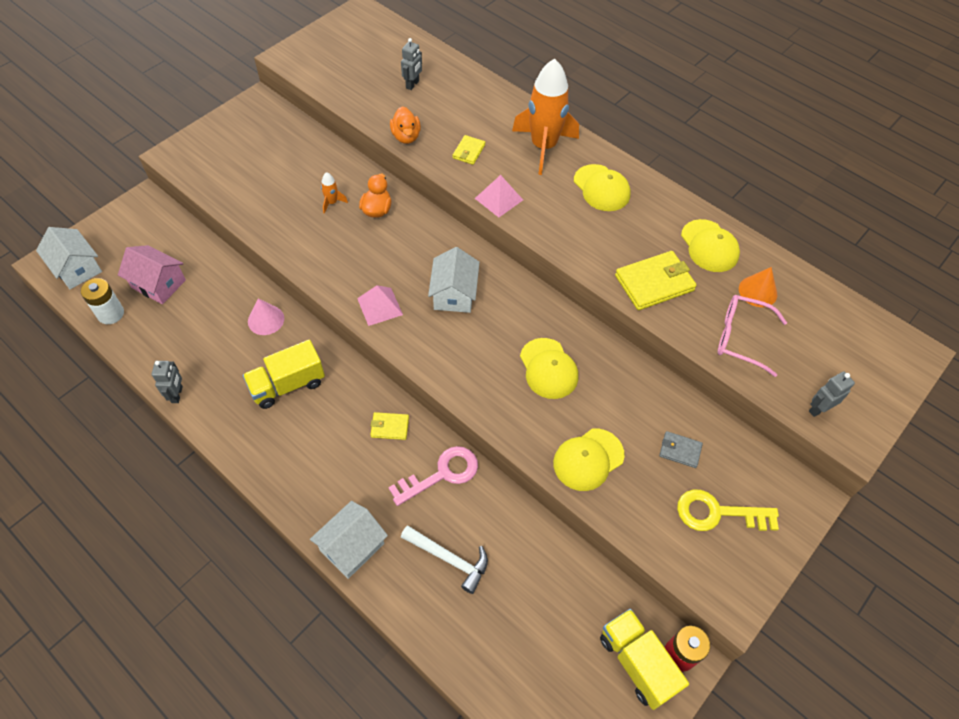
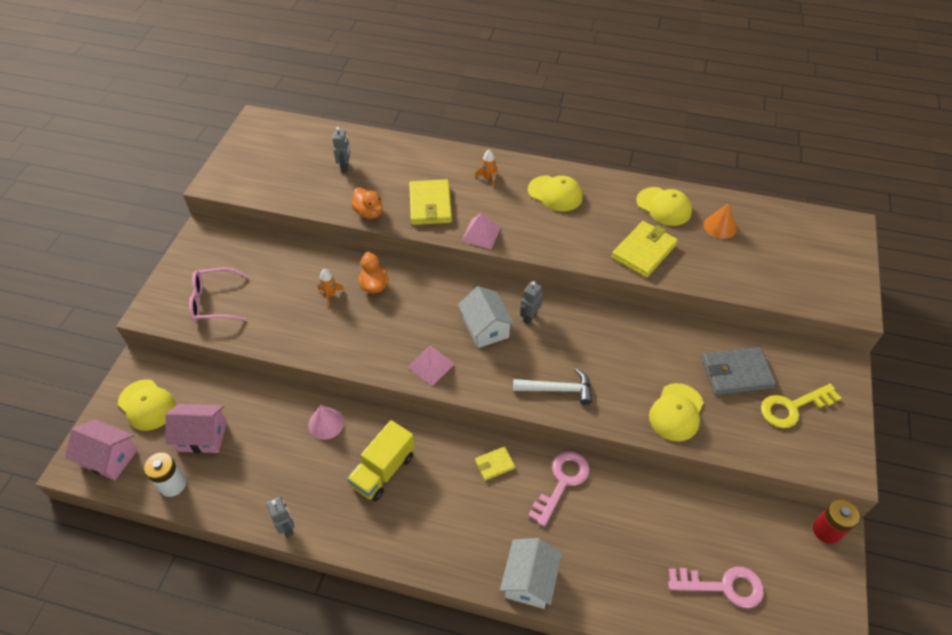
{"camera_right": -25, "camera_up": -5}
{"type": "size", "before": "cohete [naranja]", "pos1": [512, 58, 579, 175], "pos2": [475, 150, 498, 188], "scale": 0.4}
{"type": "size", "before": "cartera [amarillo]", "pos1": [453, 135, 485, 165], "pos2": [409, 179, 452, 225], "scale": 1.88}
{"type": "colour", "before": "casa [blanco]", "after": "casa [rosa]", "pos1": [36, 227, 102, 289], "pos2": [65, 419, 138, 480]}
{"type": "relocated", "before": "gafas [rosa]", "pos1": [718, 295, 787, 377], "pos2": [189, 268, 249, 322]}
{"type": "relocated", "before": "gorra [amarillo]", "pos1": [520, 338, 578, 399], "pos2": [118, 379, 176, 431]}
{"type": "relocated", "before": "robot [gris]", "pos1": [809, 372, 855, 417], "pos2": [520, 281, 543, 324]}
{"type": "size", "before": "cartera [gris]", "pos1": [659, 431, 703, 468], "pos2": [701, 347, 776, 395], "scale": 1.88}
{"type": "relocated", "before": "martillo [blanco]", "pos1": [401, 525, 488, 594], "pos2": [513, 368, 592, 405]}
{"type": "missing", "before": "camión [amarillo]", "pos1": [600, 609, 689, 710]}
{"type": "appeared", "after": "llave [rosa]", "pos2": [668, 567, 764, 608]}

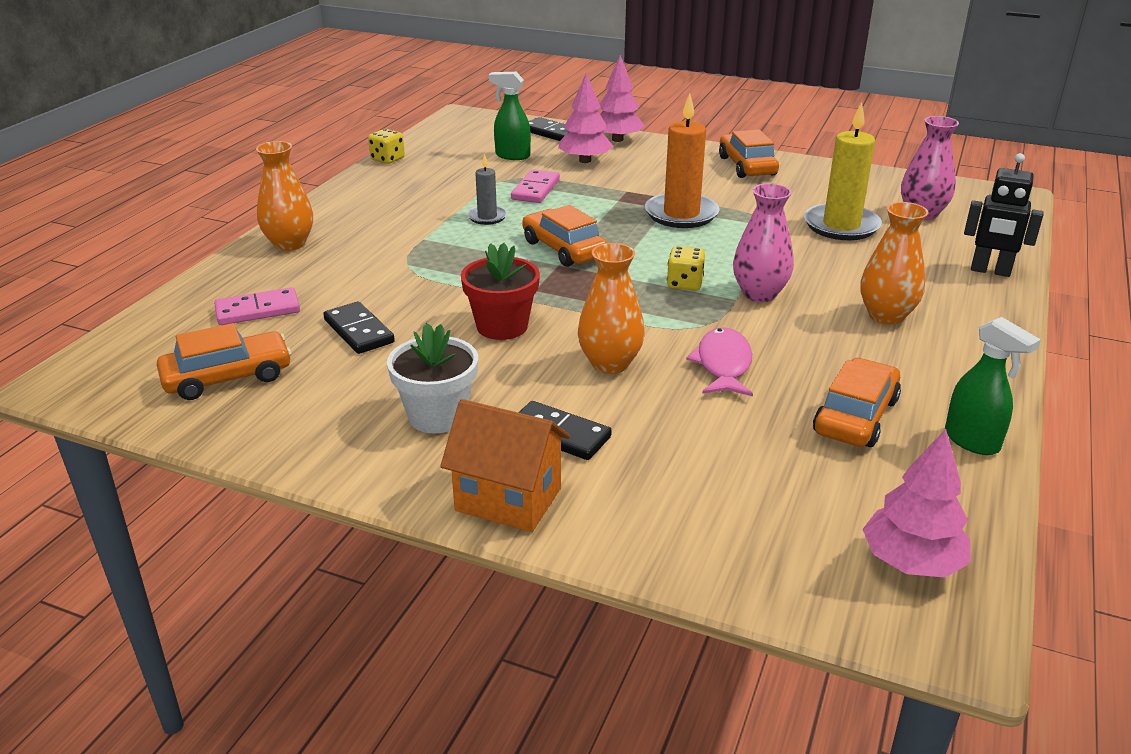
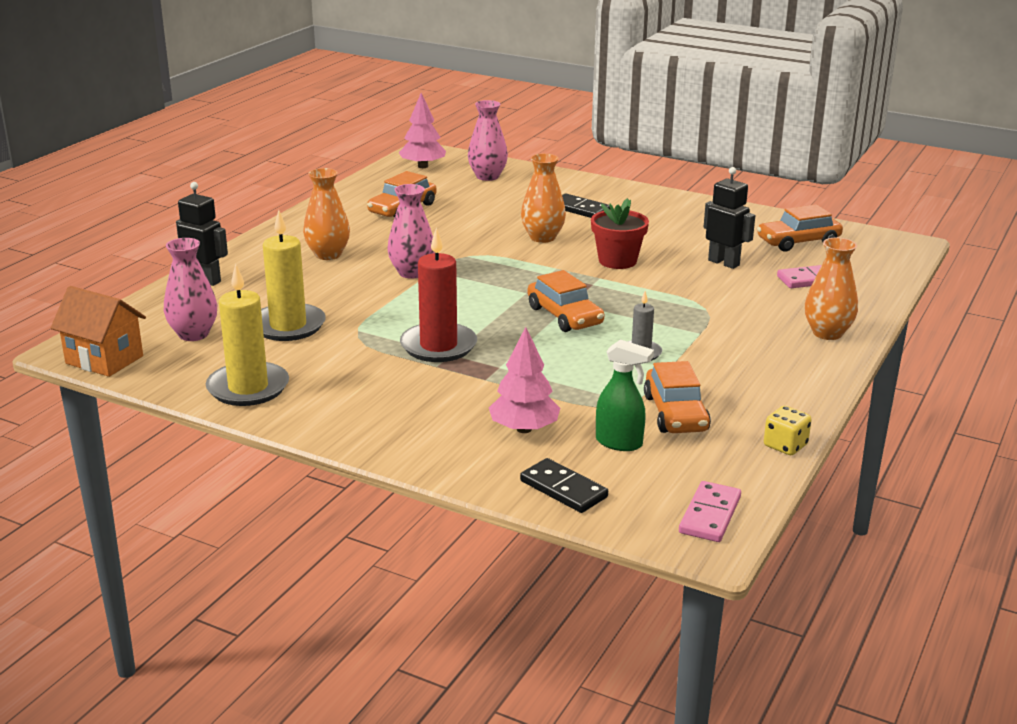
{"camera_right": -175, "camera_up": -5}
{"type": "missing", "before": "árbol [rosa]", "pos1": [600, 55, 645, 142]}
{"type": "colour", "before": "vela [naranja]", "after": "vela [rojo]", "pos1": [645, 93, 720, 228], "pos2": [400, 228, 477, 362]}
{"type": "relocated", "before": "coche [naranja]", "pos1": [719, 130, 779, 178], "pos2": [644, 361, 711, 433]}
{"type": "relocated", "before": "ficha de dominó [rosa]", "pos1": [511, 169, 560, 203], "pos2": [679, 481, 741, 542]}
{"type": "missing", "before": "dado [amarillo]", "pos1": [667, 246, 705, 291]}
{"type": "exchanged", "before": "ficha de dominó [negro]", "after": "robot [negro]", "pos1": [323, 301, 395, 354], "pos2": [704, 167, 755, 269]}
{"type": "missing", "before": "pulverizador [verde]", "pos1": [945, 317, 1041, 455]}
{"type": "missing", "before": "maceta [blanco]", "pos1": [387, 323, 478, 433]}
{"type": "missing", "before": "pez [rosa]", "pos1": [686, 327, 753, 396]}
{"type": "relocated", "before": "casa [naranja]", "pos1": [440, 399, 570, 532], "pos2": [51, 286, 146, 377]}
{"type": "appeared", "after": "florero [rosa]", "pos2": [468, 100, 508, 181]}
{"type": "appeared", "after": "vela [amarillo]", "pos2": [206, 264, 289, 406]}

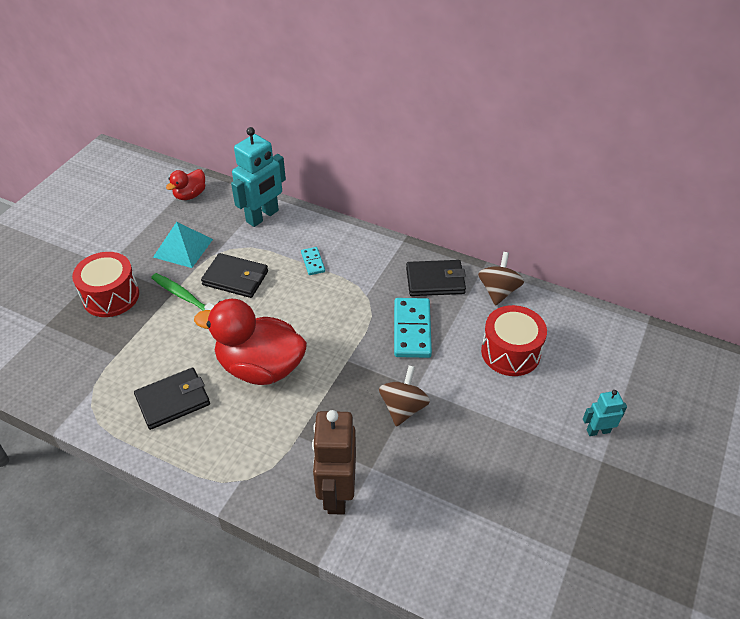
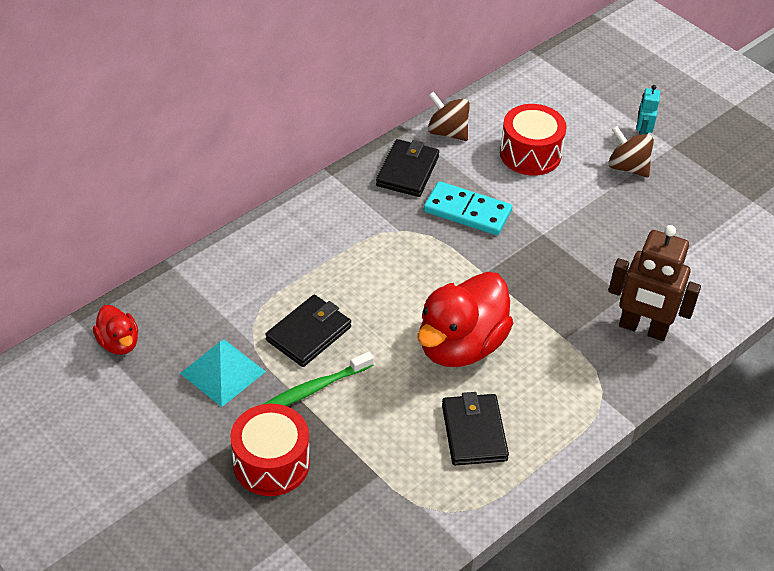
{"camera_right": -70, "camera_up": 0}
{"type": "missing", "before": "robot [turquesa]", "pos1": [231, 127, 286, 227]}
{"type": "missing", "before": "ficha de dominó [turquesa]", "pos1": [301, 247, 325, 275]}
{"type": "relocated", "before": "peonza [marrón]", "pos1": [379, 365, 430, 427], "pos2": [608, 126, 654, 177]}

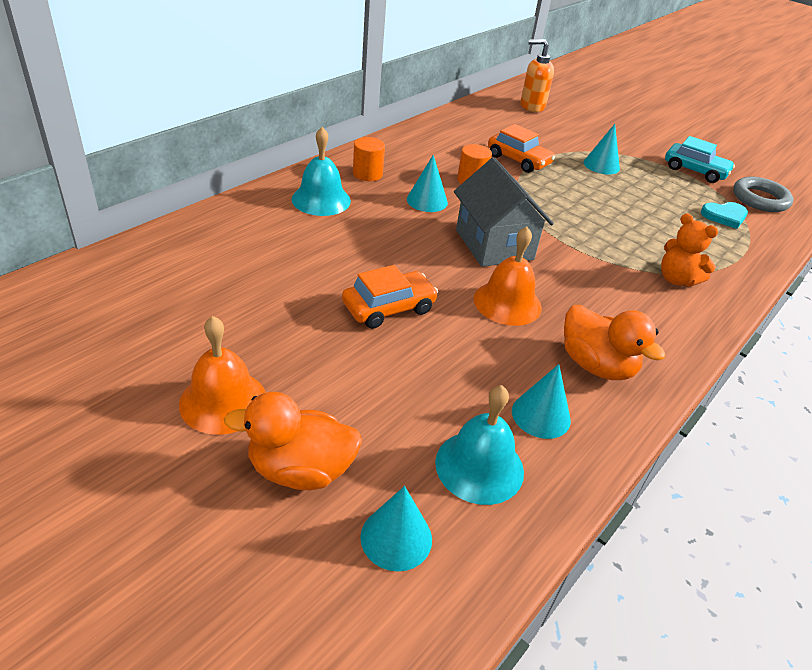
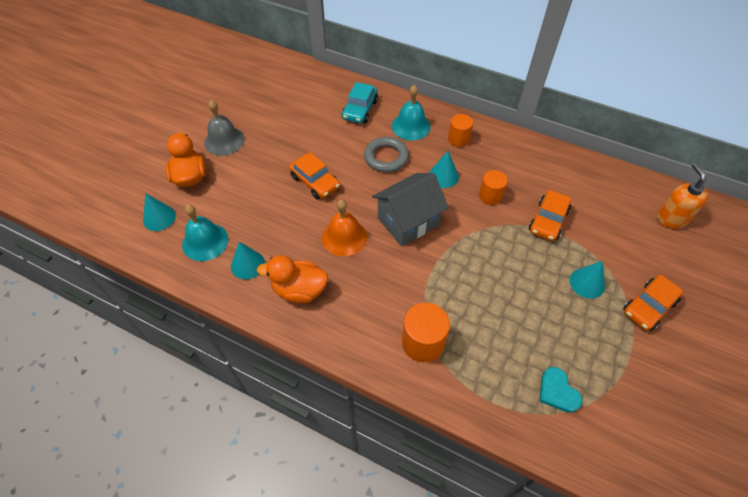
{"camera_right": 80, "camera_up": 15}
{"type": "relocated", "before": "coche [turquesa]", "pos1": [665, 136, 735, 183], "pos2": [342, 82, 378, 123]}
{"type": "relocated", "before": "anillo [gris]", "pos1": [733, 177, 794, 212], "pos2": [364, 137, 409, 172]}
{"type": "exchanged", "before": "osito [naranja]", "after": "cilindro [naranja]", "pos1": [661, 213, 718, 287], "pos2": [402, 303, 450, 363]}
{"type": "spun", "before": "pato [naranja]", "pos1": [564, 305, 666, 380], "pos2": [257, 255, 328, 303], "turn": 60}
{"type": "colour", "before": "campana [naranja]", "after": "campana [gris]", "pos1": [179, 316, 266, 435], "pos2": [204, 100, 245, 156]}
{"type": "appeared", "after": "coche [naranja]", "pos2": [623, 275, 683, 331]}

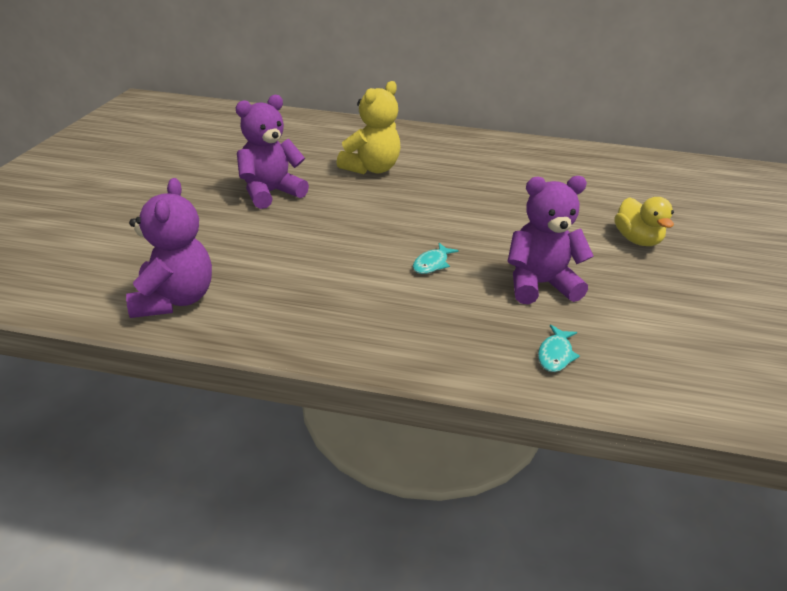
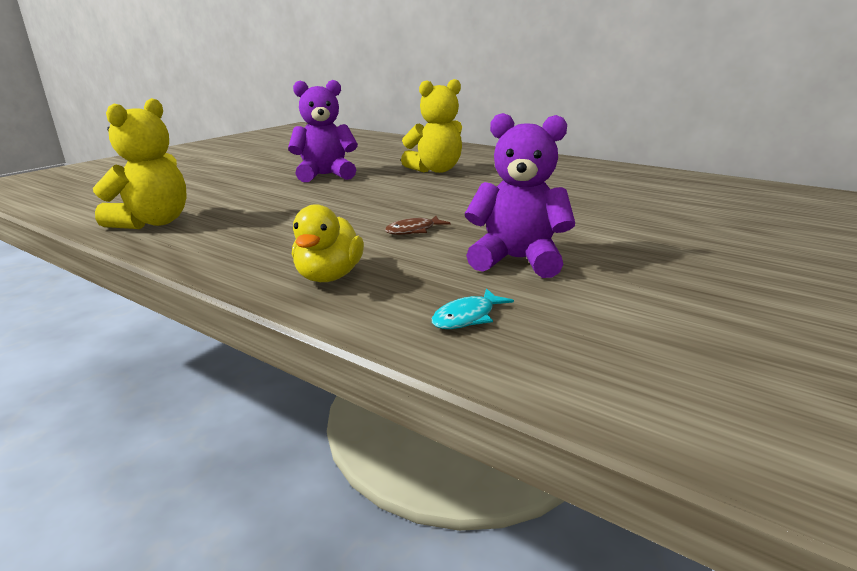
{"camera_right": 25, "camera_up": -10}
{"type": "colour", "before": "osito [morado]", "after": "osito [amarillo]", "pos1": [126, 178, 212, 318], "pos2": [93, 98, 187, 229]}
{"type": "relocated", "before": "pato [amarillo]", "pos1": [614, 197, 674, 246], "pos2": [292, 204, 364, 282]}
{"type": "colour", "before": "pez [turquesa]", "after": "pez [marrón]", "pos1": [413, 243, 459, 274], "pos2": [385, 216, 451, 235]}

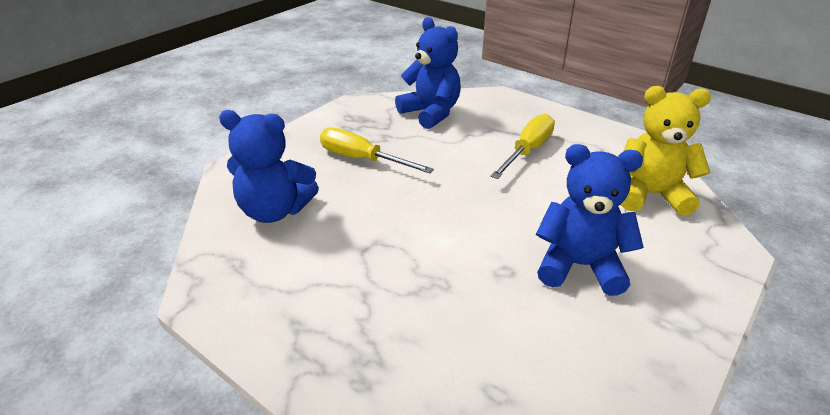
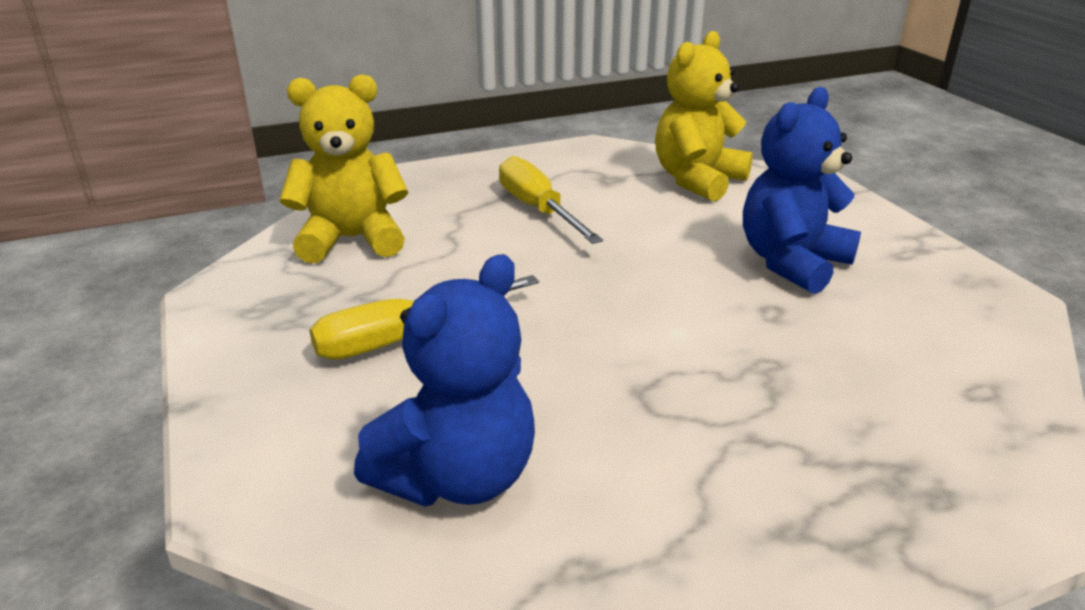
{"camera_right": -60, "camera_up": -5}
{"type": "colour", "before": "osito [azul]", "after": "osito [amarillo]", "pos1": [395, 17, 461, 129], "pos2": [280, 74, 408, 263]}

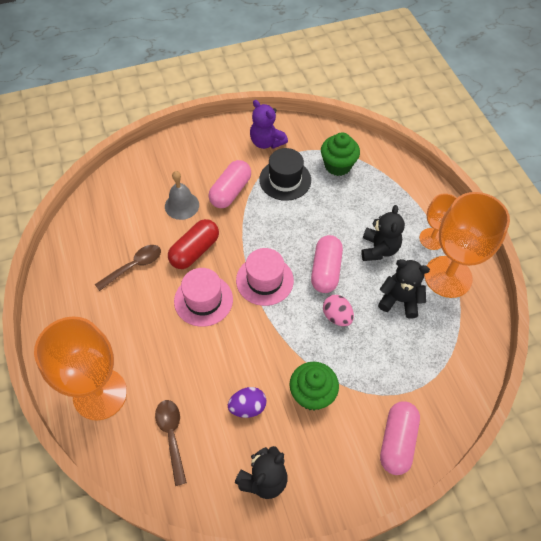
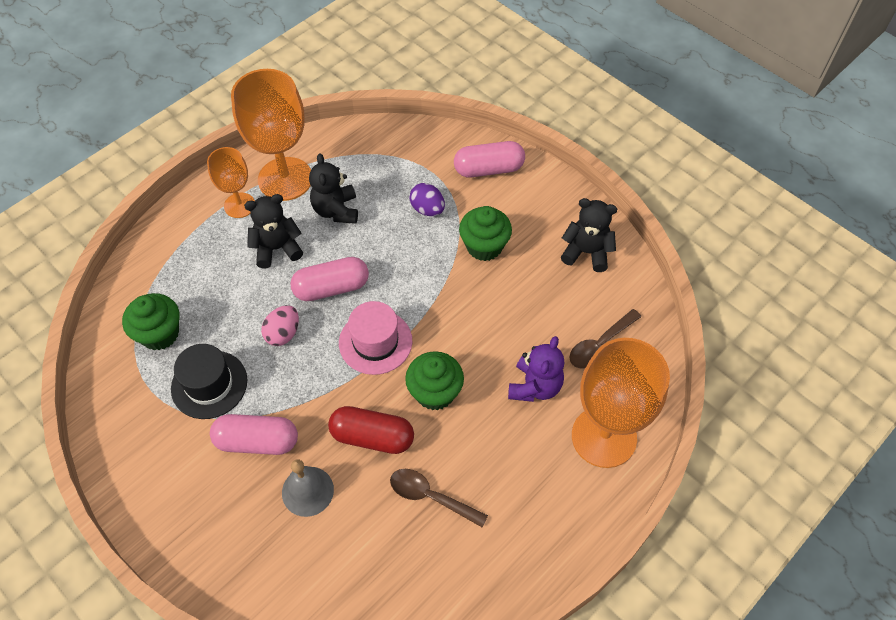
{"camera_right": -115, "camera_up": 0}
{"type": "relocated", "before": "osito [morado]", "pos1": [250, 100, 288, 149], "pos2": [508, 336, 564, 402]}
{"type": "exchanged", "before": "sombrero [rosa]", "after": "magdalena [verde]", "pos1": [174, 268, 233, 327], "pos2": [405, 351, 464, 410]}
{"type": "relocated", "before": "huevo [rosa]", "pos1": [323, 295, 354, 326], "pos2": [261, 305, 299, 346]}
{"type": "relocated", "before": "huevo [morado]", "pos1": [228, 387, 267, 418], "pos2": [410, 183, 445, 216]}

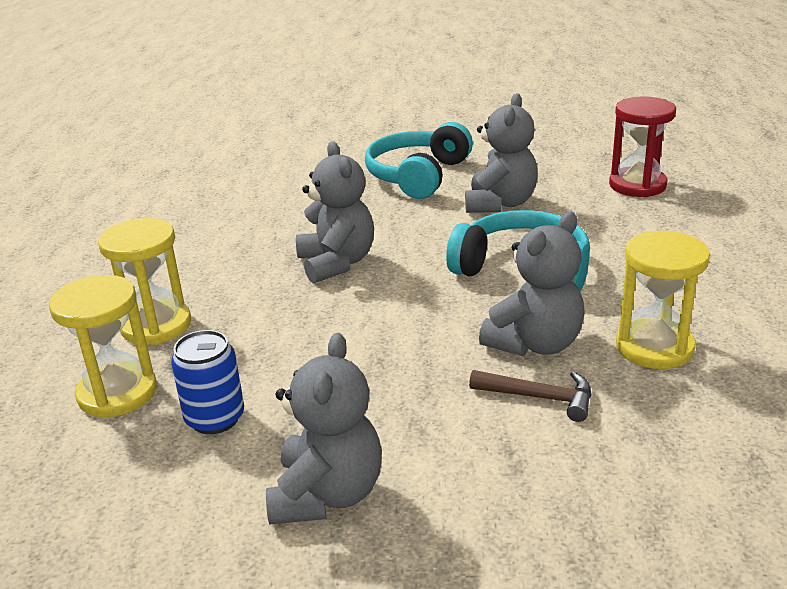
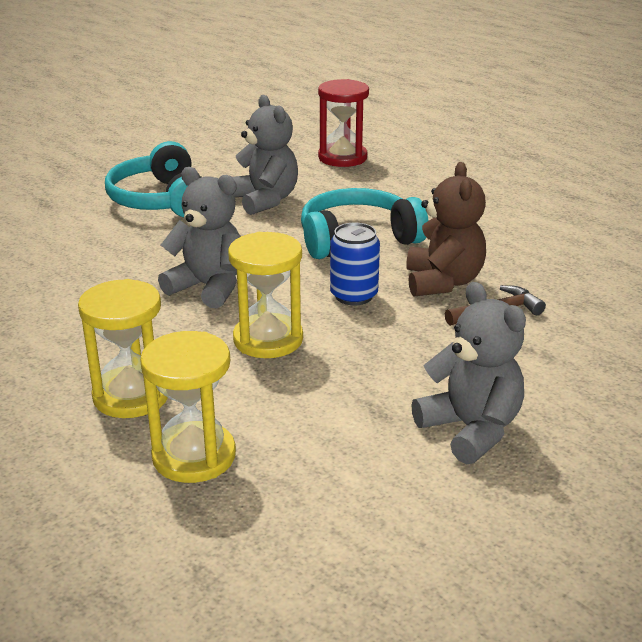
{"camera_right": -45, "camera_up": 0}
{"type": "colour", "before": "osito [gris]", "after": "osito [marrón]", "pos1": [479, 212, 585, 356], "pos2": [406, 162, 486, 297]}
{"type": "relocated", "before": "reloj de arena [amarillo]", "pos1": [616, 231, 710, 369], "pos2": [228, 232, 303, 358]}
{"type": "relocated", "before": "lata [azul]", "pos1": [171, 330, 244, 434], "pos2": [330, 223, 380, 305]}

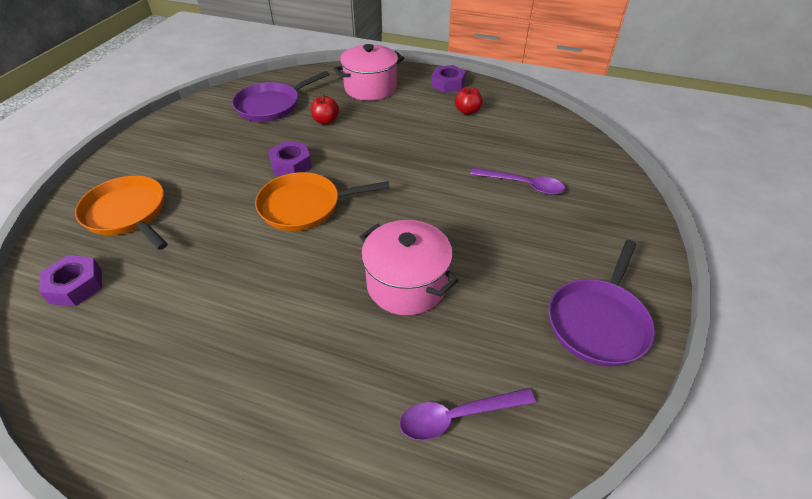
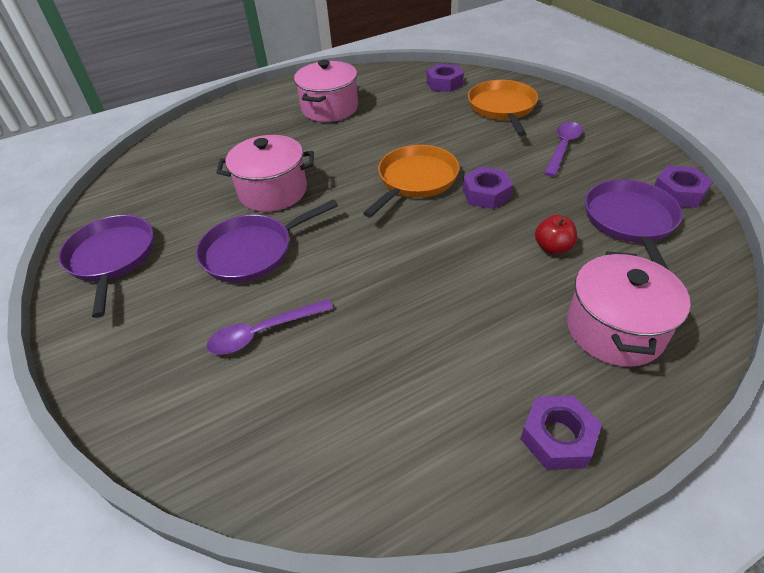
{"camera_right": 135, "camera_up": 0}
{"type": "missing", "before": "manzana [rojo]", "pos1": [455, 87, 483, 115]}
{"type": "spun", "before": "sartén [naranja]", "pos1": [75, 176, 168, 250], "pos2": [468, 80, 538, 136], "turn": -90}
{"type": "relocated", "before": "cuchara [morado]", "pos1": [400, 388, 536, 440], "pos2": [544, 122, 583, 177]}
{"type": "appeared", "after": "olla [rosa]", "pos2": [294, 60, 358, 122]}
{"type": "appeared", "after": "tuerca [morado]", "pos2": [654, 166, 713, 208]}
{"type": "appeared", "after": "sartén [morado]", "pos2": [196, 199, 338, 283]}

